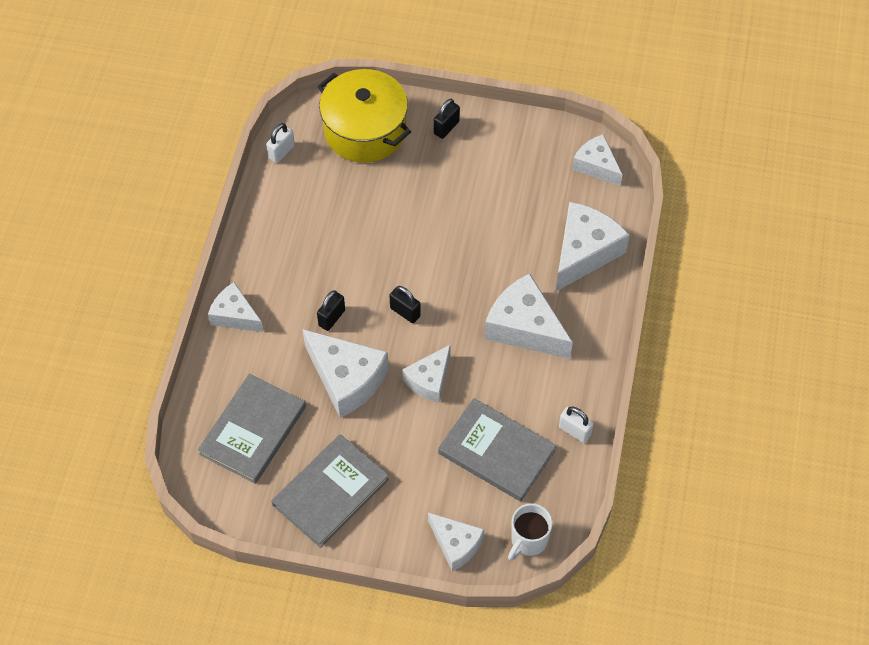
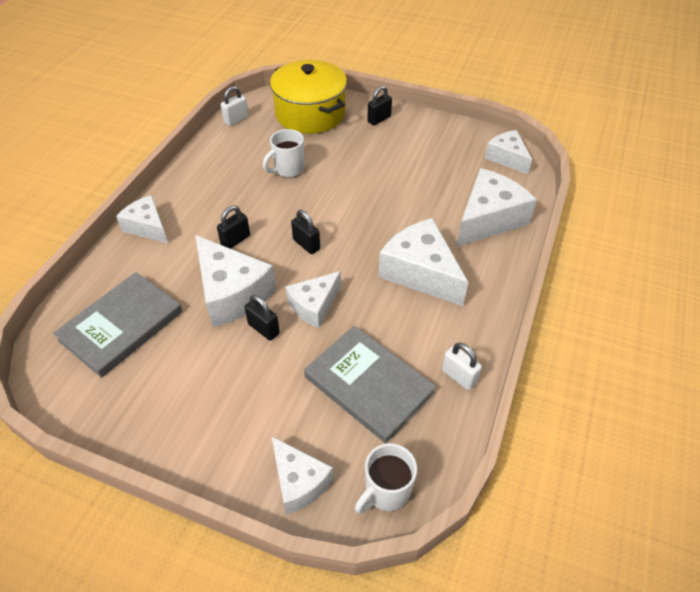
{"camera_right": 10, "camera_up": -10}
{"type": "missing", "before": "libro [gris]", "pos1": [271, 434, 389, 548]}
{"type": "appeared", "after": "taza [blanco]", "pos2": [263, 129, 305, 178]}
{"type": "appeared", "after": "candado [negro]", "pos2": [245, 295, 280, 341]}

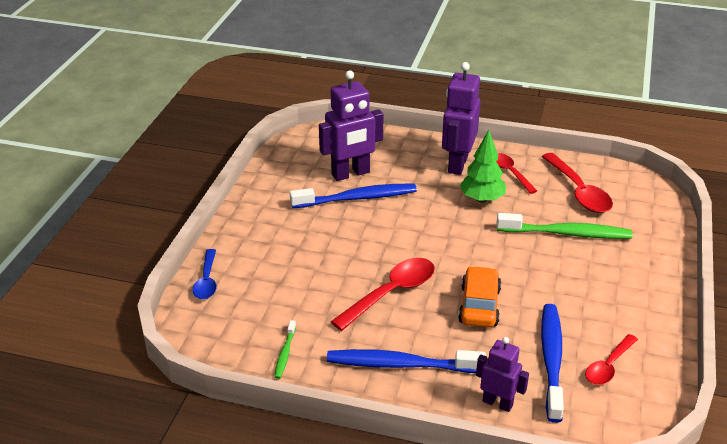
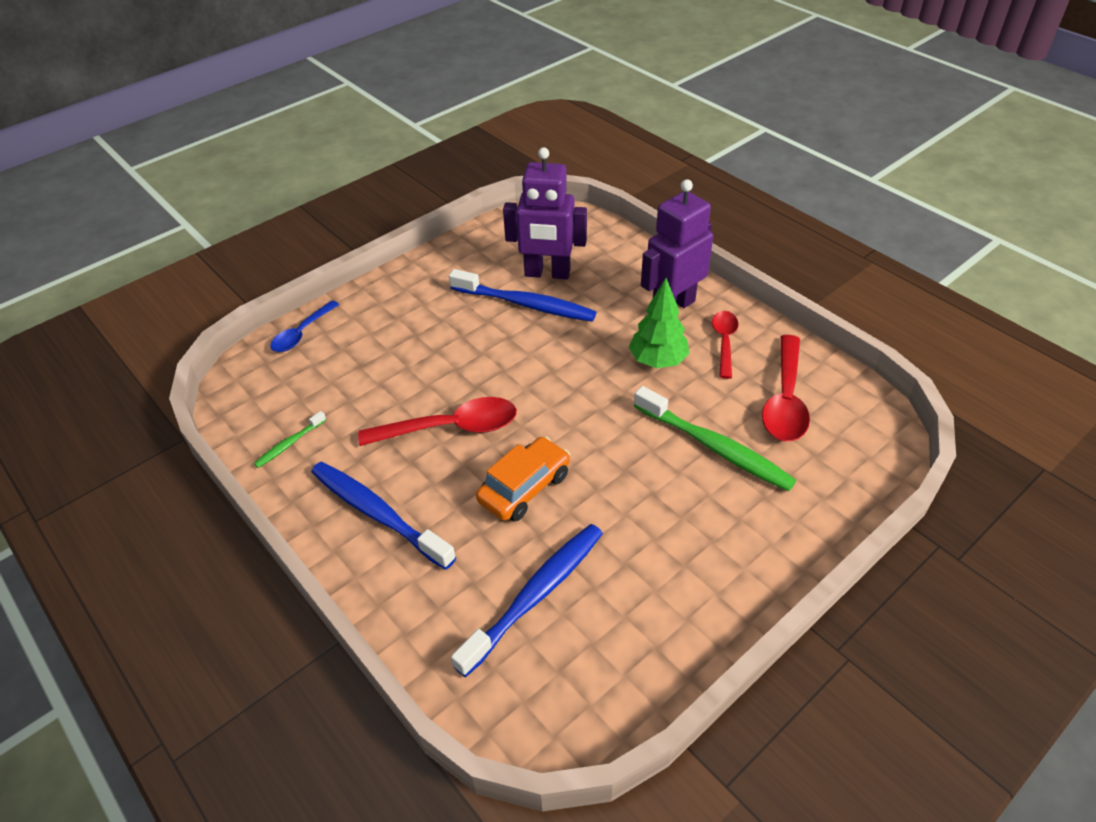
{"camera_right": 35, "camera_up": 10}
{"type": "missing", "before": "cuchara [rojo]", "pos1": [585, 334, 638, 385]}
{"type": "missing", "before": "robot [morado]", "pos1": [476, 337, 529, 412]}

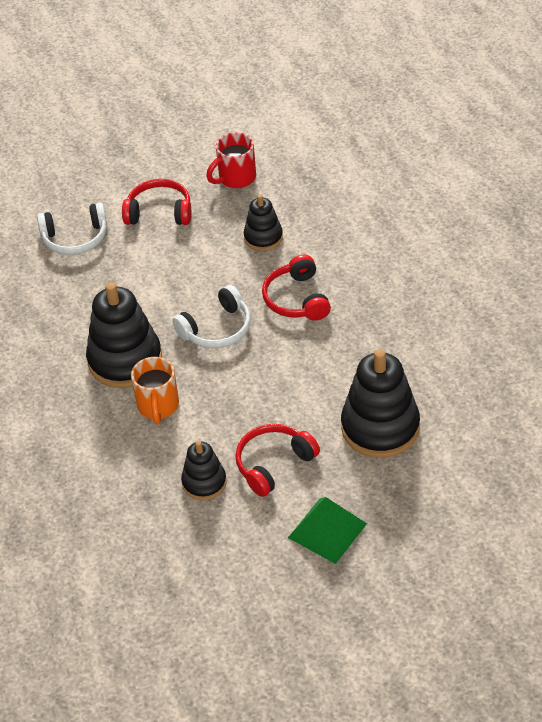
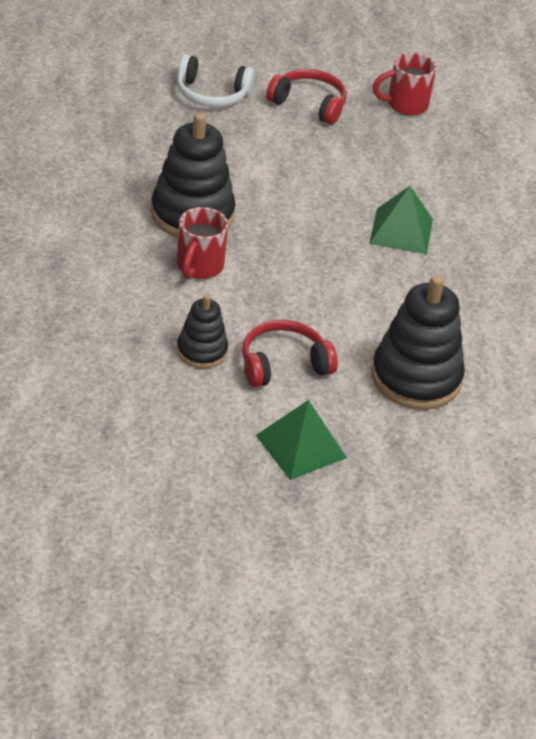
{"camera_right": 15, "camera_up": -5}
{"type": "missing", "before": "juguete apilable [negro]", "pos1": [244, 195, 283, 251]}
{"type": "exchanged", "before": "auriculares [rojo]", "after": "pirámide [verde]", "pos1": [262, 254, 331, 321], "pos2": [369, 186, 433, 255]}
{"type": "missing", "before": "auriculares [blanco]", "pos1": [172, 285, 251, 348]}
{"type": "colour", "before": "taza [naranja]", "after": "taza [rojo]", "pos1": [131, 357, 179, 424], "pos2": [177, 207, 228, 279]}

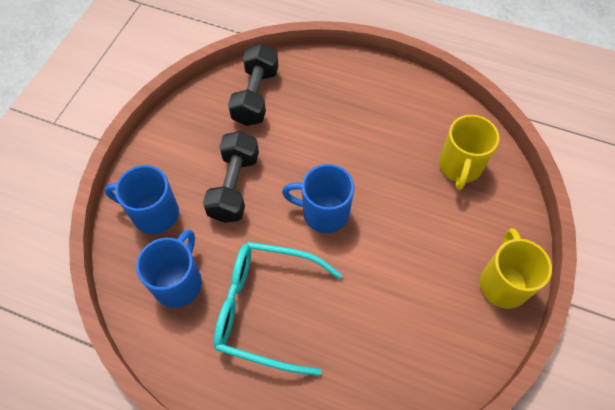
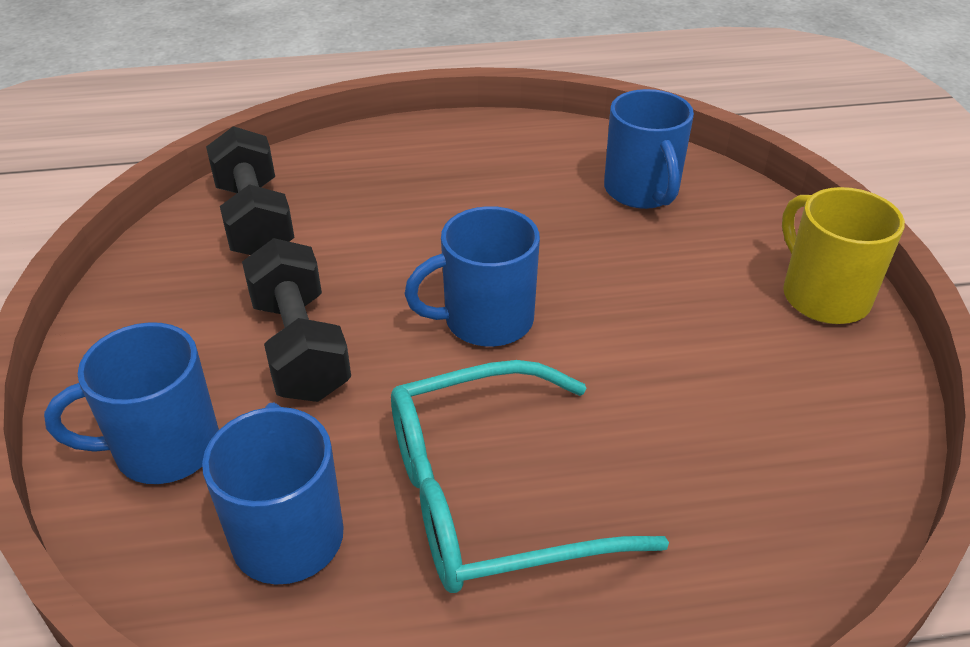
{"camera_right": -30, "camera_up": -20}
{"type": "colour", "before": "taza [amarillo]", "after": "taza [azul]", "pos1": [439, 115, 499, 190], "pos2": [604, 89, 694, 209]}

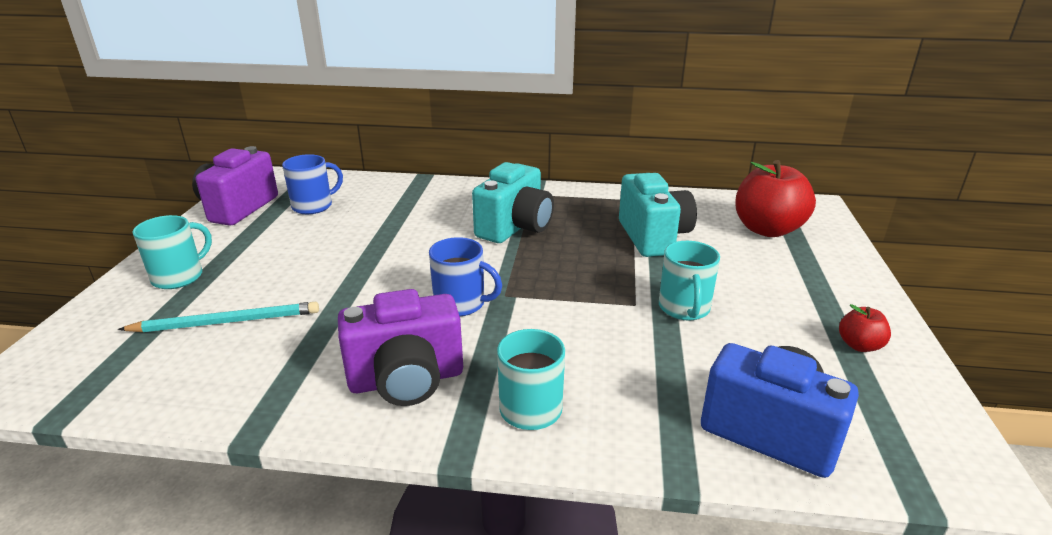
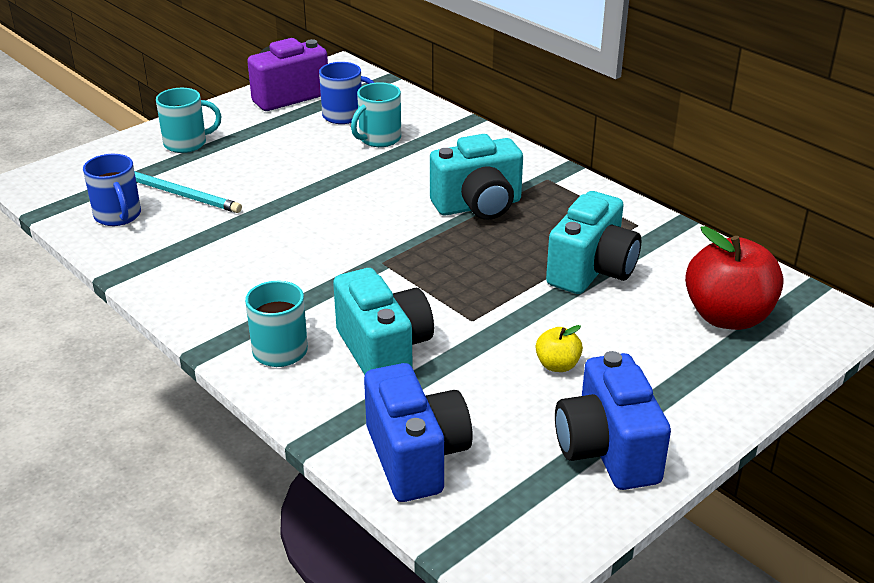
{"camera_right": 40, "camera_up": 5}
{"type": "relocated", "before": "taza [azul]", "pos1": [429, 237, 502, 316], "pos2": [83, 154, 141, 226]}
{"type": "relocated", "before": "taza [turquesa]", "pos1": [659, 241, 720, 321], "pos2": [351, 82, 401, 147]}
{"type": "missing", "before": "cámara [morado]", "pos1": [338, 289, 463, 406]}
{"type": "exchanged", "before": "manzana [rojo]", "after": "cámara [azul]", "pos1": [839, 304, 891, 352], "pos2": [555, 351, 671, 490]}
{"type": "appeared", "after": "cámara [turquesa]", "pos2": [333, 268, 434, 375]}
{"type": "appeared", "after": "manzana [amarillo]", "pos2": [536, 325, 583, 372]}

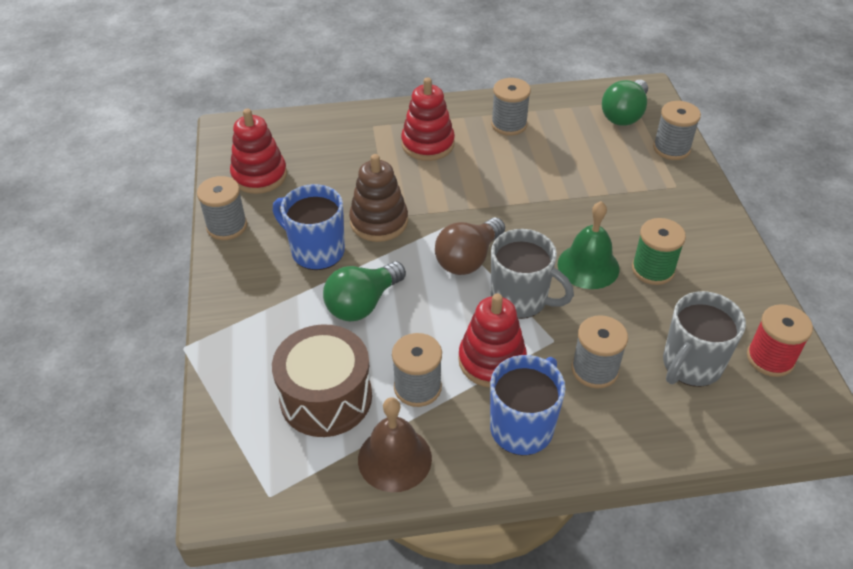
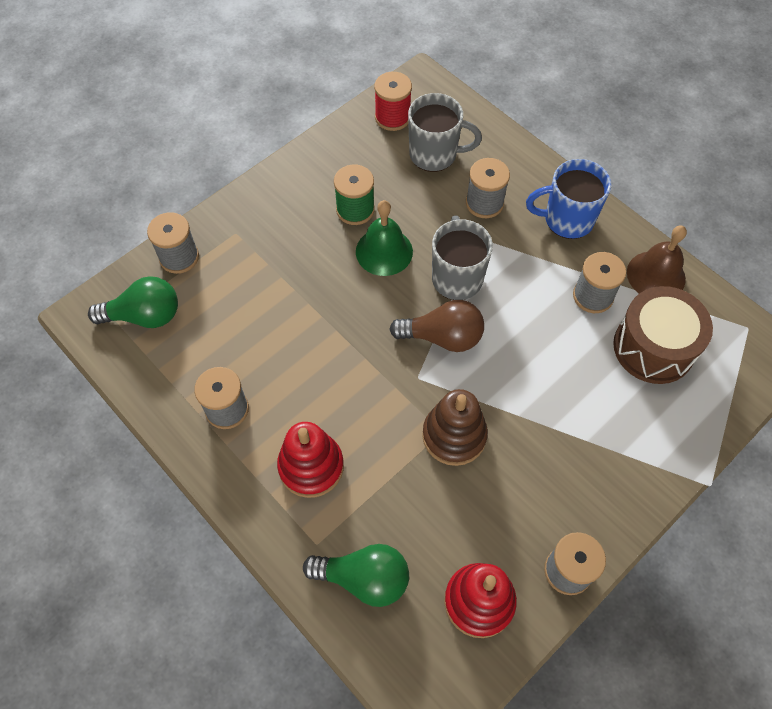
{"camera_right": -125, "camera_up": 15}
{"type": "missing", "before": "taza [azul]", "pos1": [273, 184, 345, 270]}
{"type": "relocated", "before": "bombilla [verde]", "pos1": [323, 262, 406, 321], "pos2": [303, 544, 409, 607]}
{"type": "missing", "before": "juguete apilable [rojo]", "pos1": [458, 293, 527, 387]}

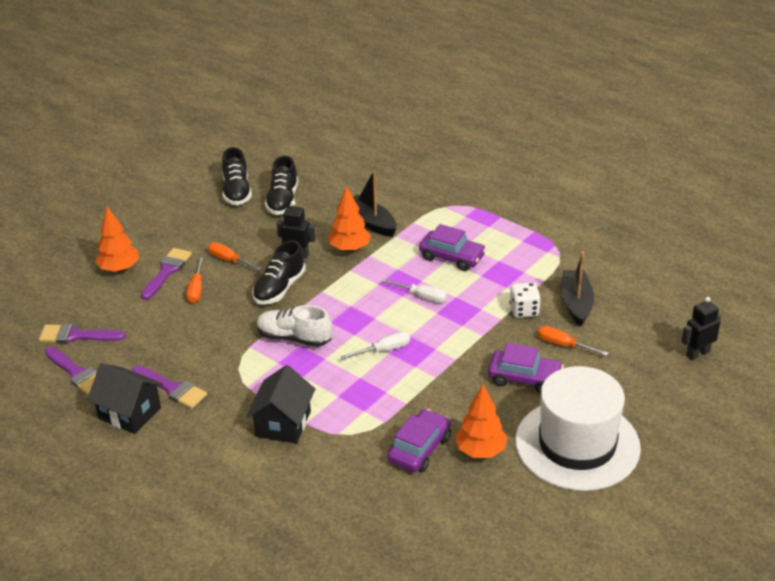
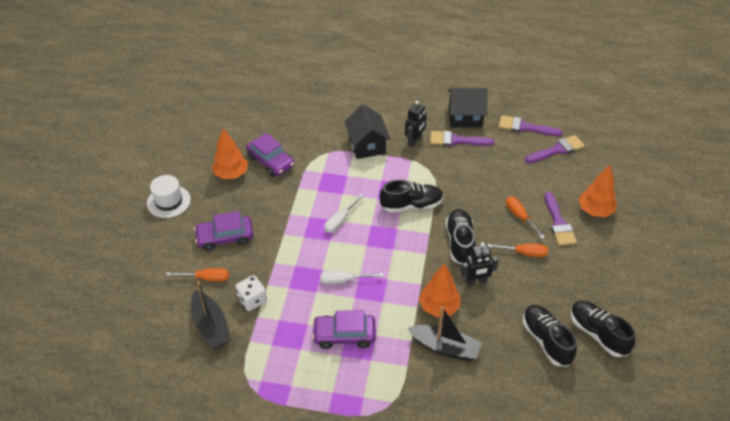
{"camera_right": 150, "camera_up": 10}
{"type": "relocated", "before": "robot [negro]", "pos1": [681, 297, 721, 360], "pos2": [405, 101, 427, 147]}
{"type": "colour", "before": "zapato [blanco]", "after": "zapato [negro]", "pos1": [256, 305, 332, 347], "pos2": [380, 180, 444, 213]}
{"type": "size", "before": "sombrero [blanco]", "pos1": [515, 366, 641, 491], "pos2": [147, 175, 191, 218], "scale": 0.49}
{"type": "spun", "before": "coche [morado]", "pos1": [387, 409, 451, 472], "pos2": [246, 133, 295, 177], "turn": -45}

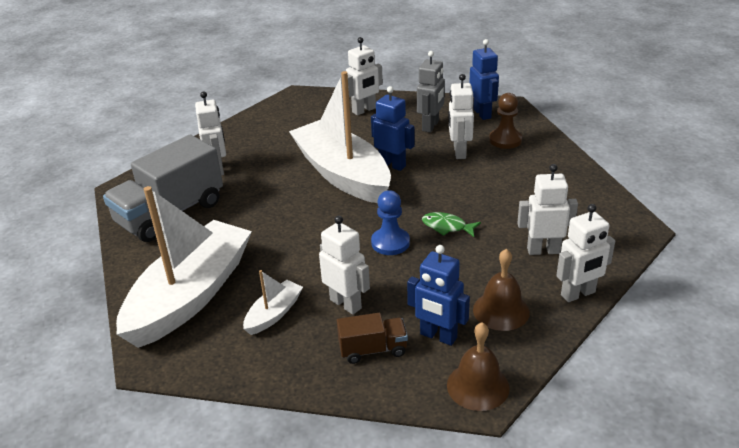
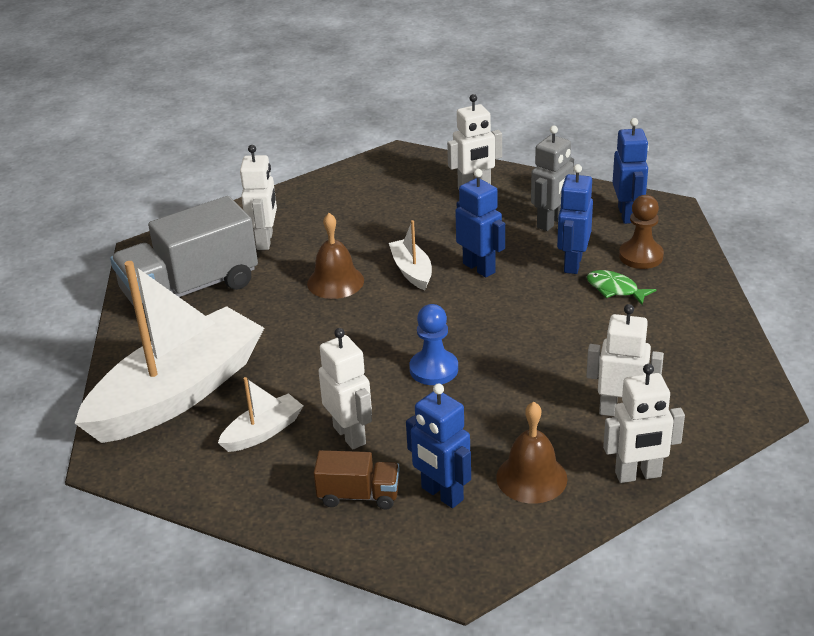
{"camera_right": 15, "camera_up": 0}
{"type": "size", "before": "barco [blanco]", "pos1": [289, 71, 391, 203], "pos2": [389, 220, 432, 290], "scale": 0.43}
{"type": "colour", "before": "robot [blanco]", "after": "robot [azul]", "pos1": [448, 74, 474, 159], "pos2": [557, 164, 593, 274]}
{"type": "relocated", "before": "pez [verde]", "pos1": [422, 212, 481, 237], "pos2": [587, 270, 657, 305]}
{"type": "relocated", "before": "campana [marrón]", "pos1": [447, 322, 510, 411], "pos2": [307, 213, 364, 299]}

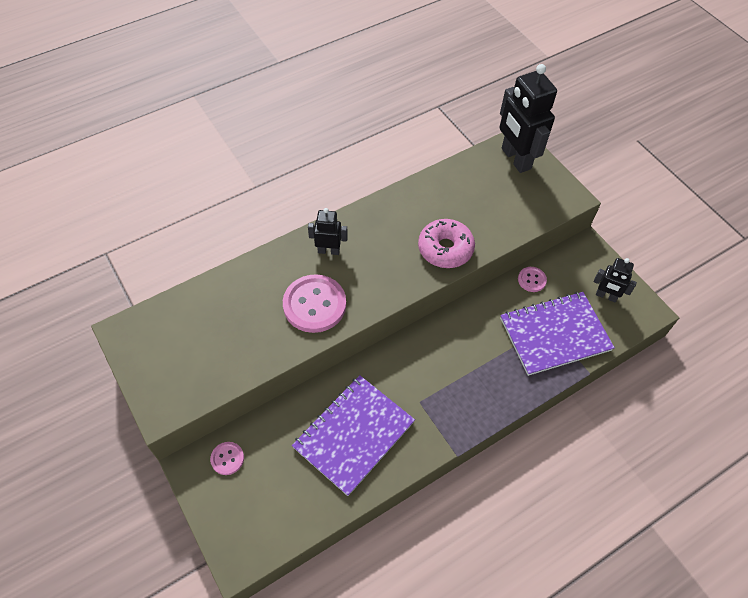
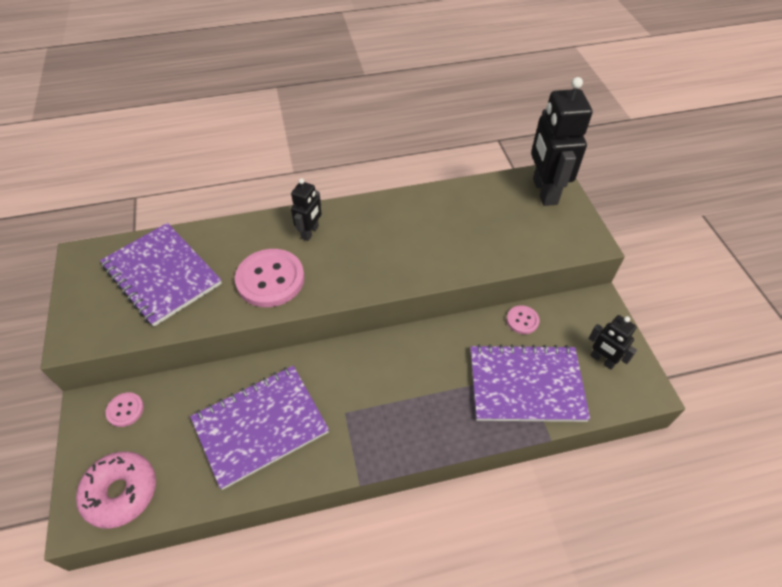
{"camera_right": 20, "camera_up": -5}
{"type": "spun", "before": "robot [negro]", "pos1": [308, 208, 348, 255], "pos2": [291, 178, 322, 241], "turn": 90}
{"type": "relocated", "before": "rosquilla [rosa]", "pos1": [418, 219, 475, 268], "pos2": [76, 452, 156, 529]}
{"type": "appeared", "after": "cuaderno [morado]", "pos2": [100, 223, 222, 327]}

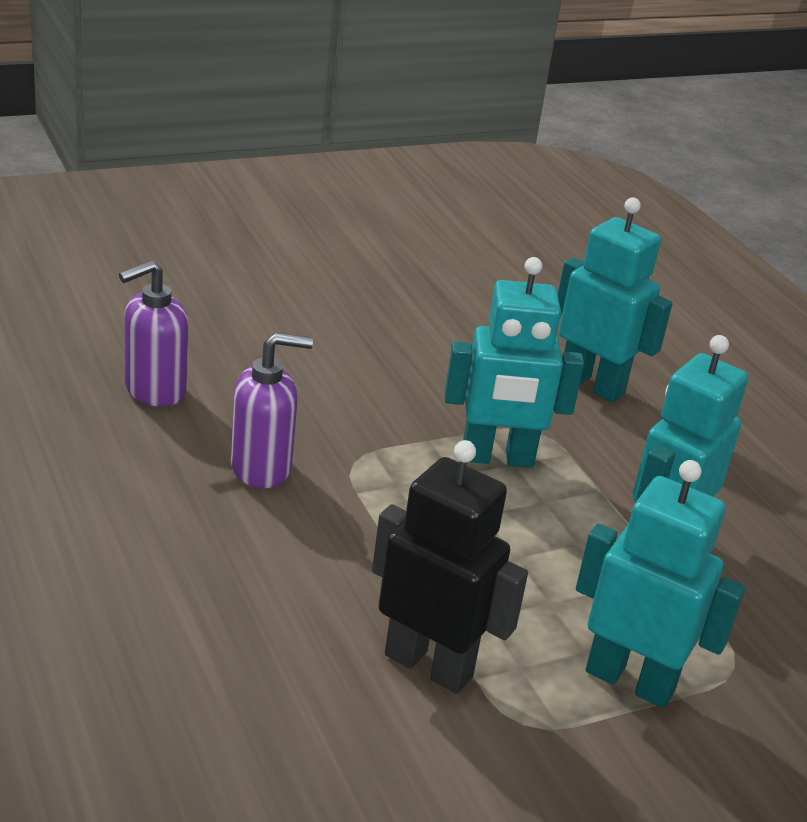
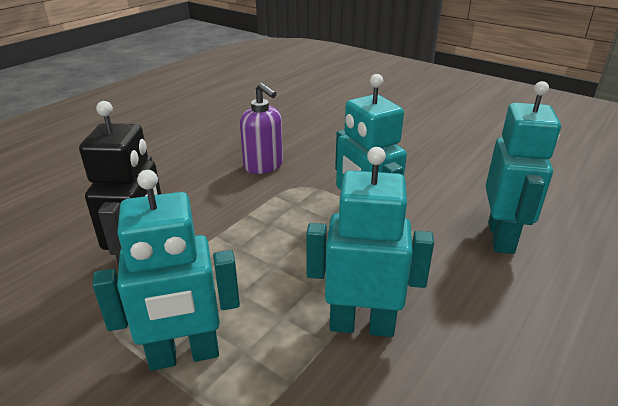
{"camera_right": 65, "camera_up": 0}
{"type": "missing", "before": "dispensador de jabón [morado]", "pos1": [119, 260, 189, 407]}
{"type": "spun", "before": "robot [turquesa]", "pos1": [576, 460, 745, 708], "pos2": [92, 170, 240, 371], "turn": 75}

